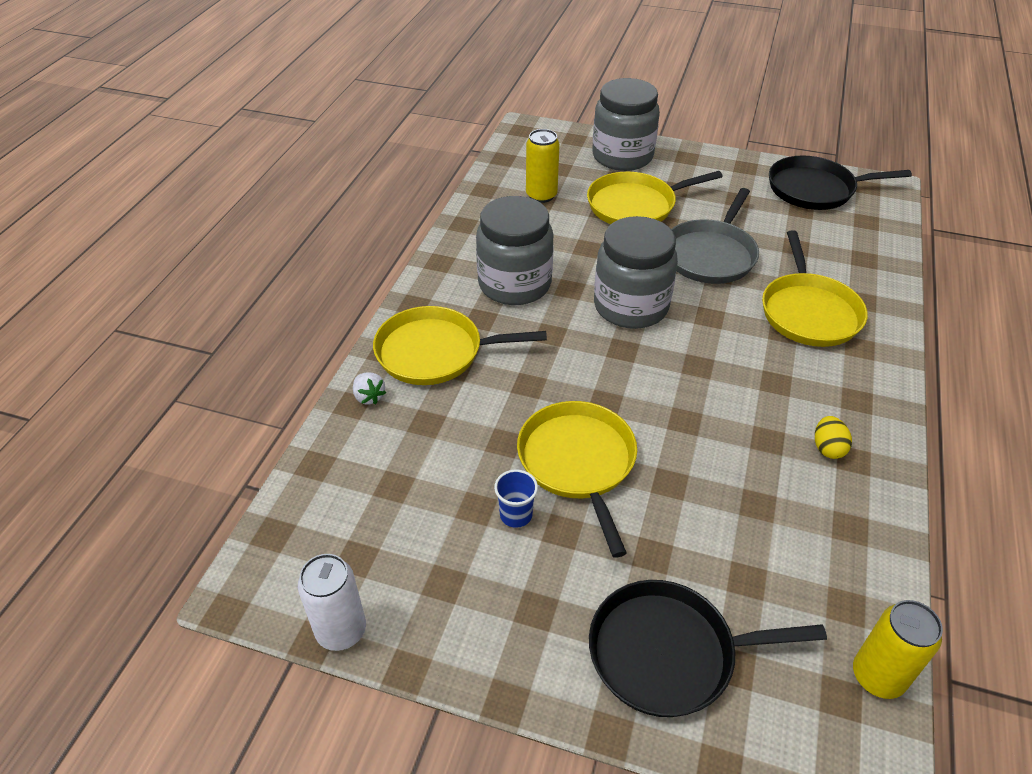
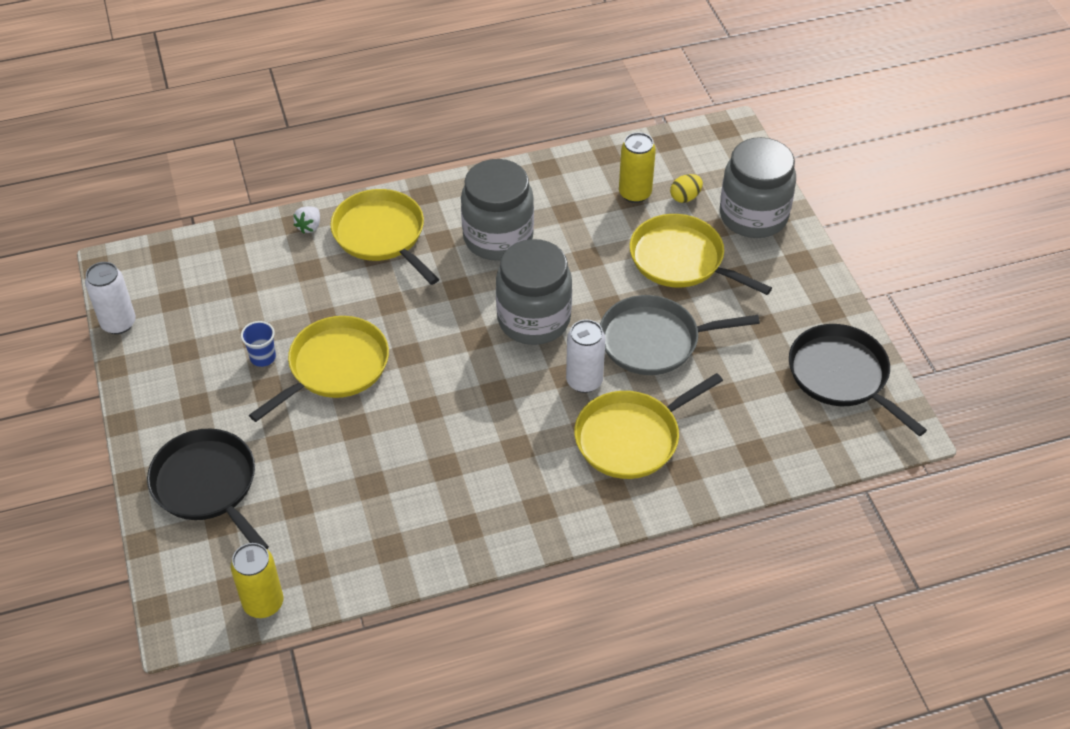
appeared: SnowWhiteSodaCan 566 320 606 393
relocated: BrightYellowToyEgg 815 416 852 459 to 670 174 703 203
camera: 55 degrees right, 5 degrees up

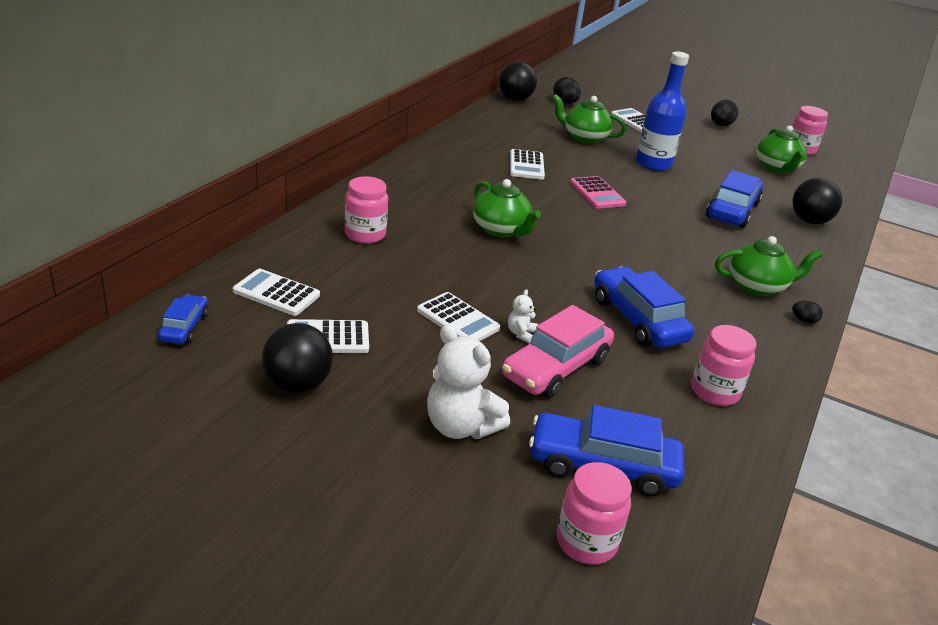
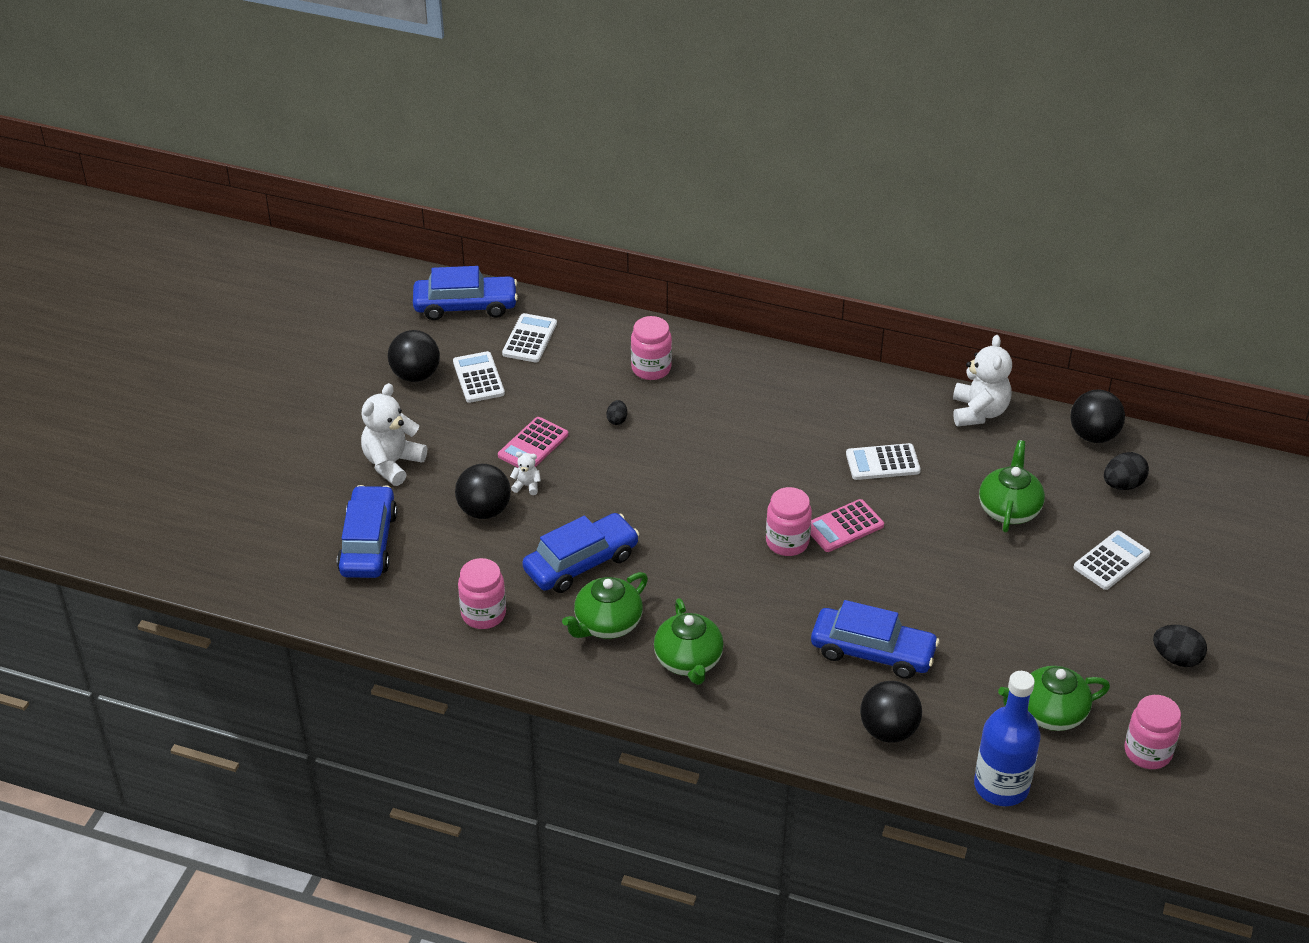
appeared: SnowWhiteTeddyBear 953 335 1012 426
relocated: LeafGreenTeapot 473 179 541 237 to 562 572 648 639; RosePinkJar 557 462 632 565 to 766 487 812 556; CobaltBottle 636 51 689 171 to 974 671 1041 806; EbonyToyEgg 792 301 823 323 to 606 400 627 425
exchanged: RosePinkToyCar 502 305 614 398 to EbonySphere 455 464 511 519
colour: SnowWhitePocketCalculator 417 292 500 341 to RosePinkPocketCalculator 498 417 568 468
size: CobaltToyCar 158 294 208 344 = 413 266 518 320 x1.84
camera: 85 degrees right, 10 degrees up

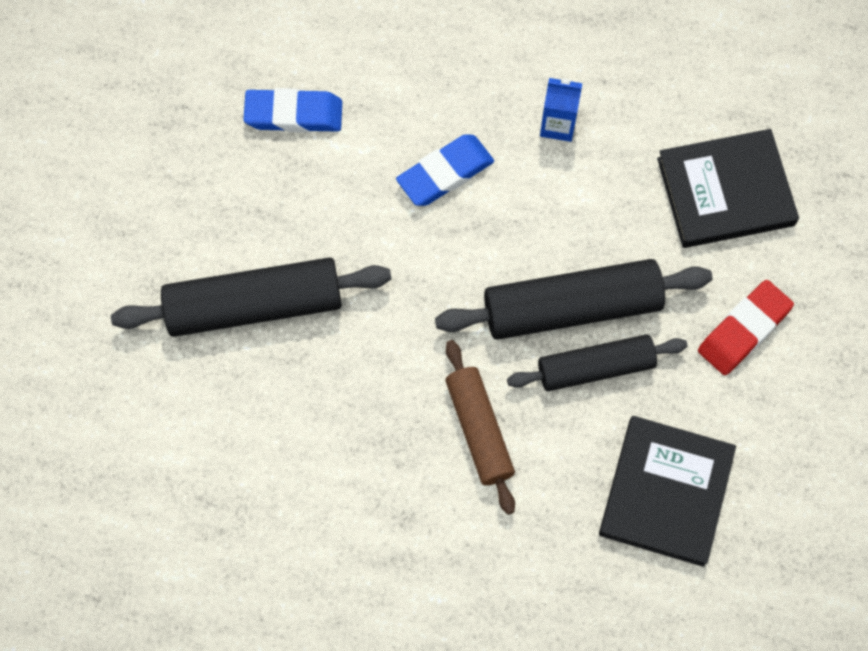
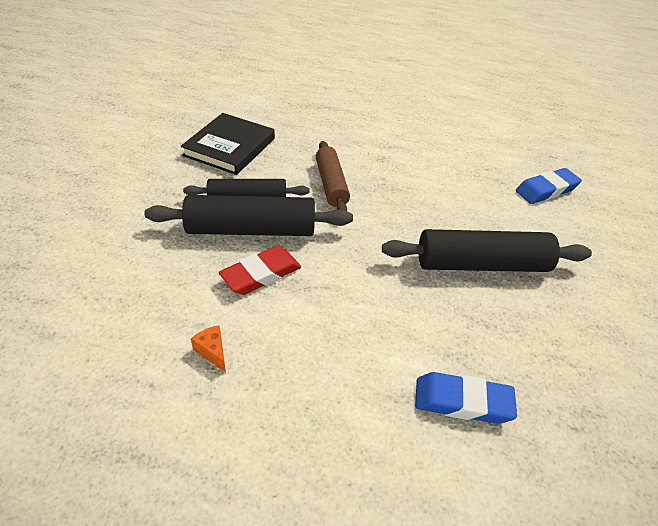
missing: EbonyHardback 657 129 799 248
relocated: CobaltEraser 396 134 494 206 to 516 168 582 204; CrimsonEraser 698 280 794 375 to 219 246 301 295
exchanged: CobaltCarton 540 78 582 142 to OrangeColouredCheese 191 325 226 372
camera: 175 degrees left, 25 degrees down

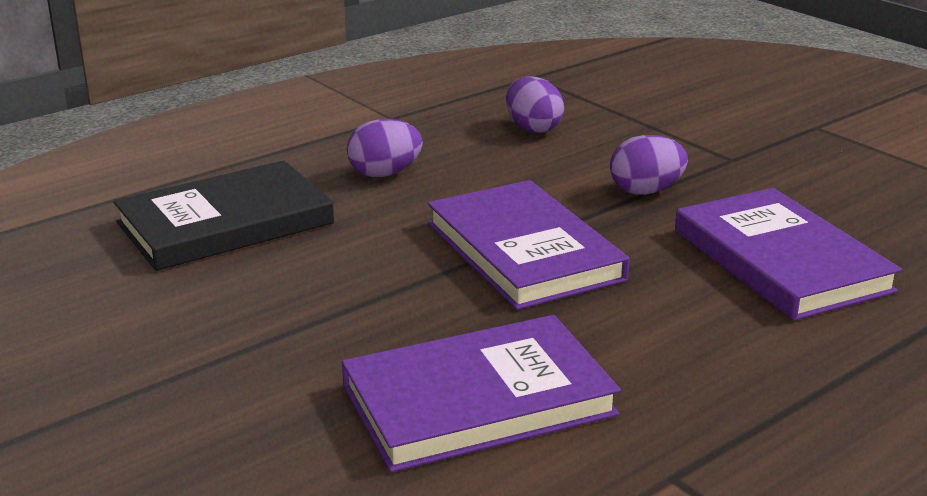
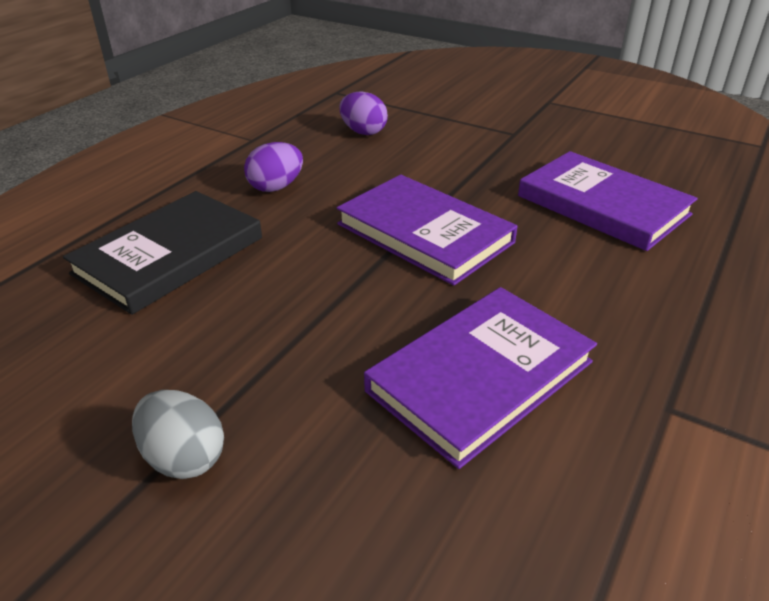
missing: PurpleToyEgg 610 135 688 195
appeared: GreyToyEgg 132 390 224 479
camera: 20 degrees left, 10 degrees up

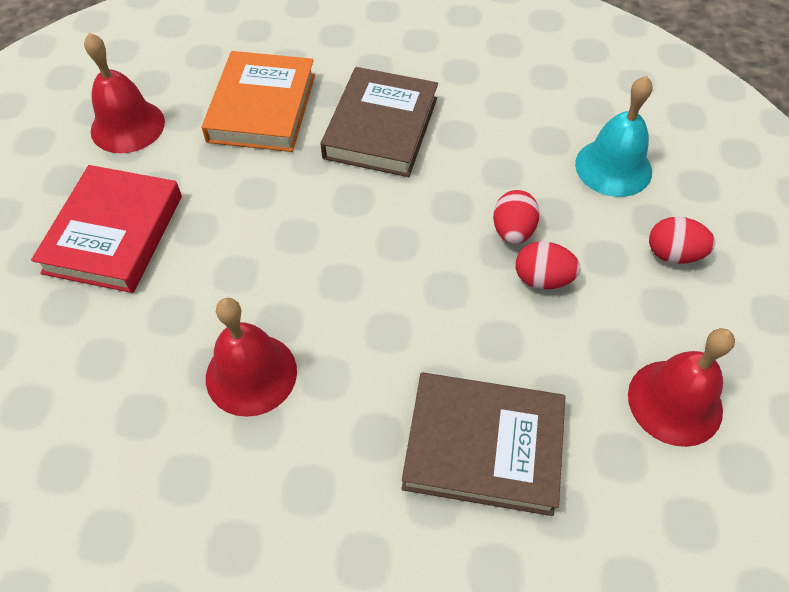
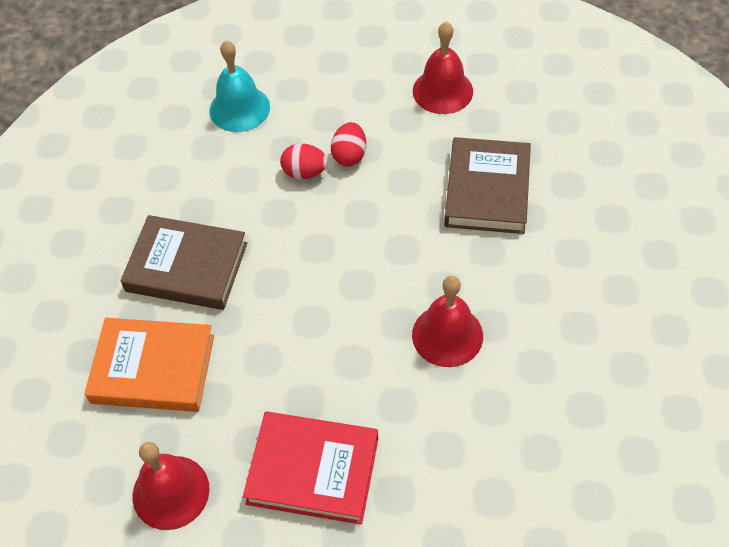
missing: CrimsonToyEgg 649 217 715 264
camera: 90 degrees left, 0 degrees up

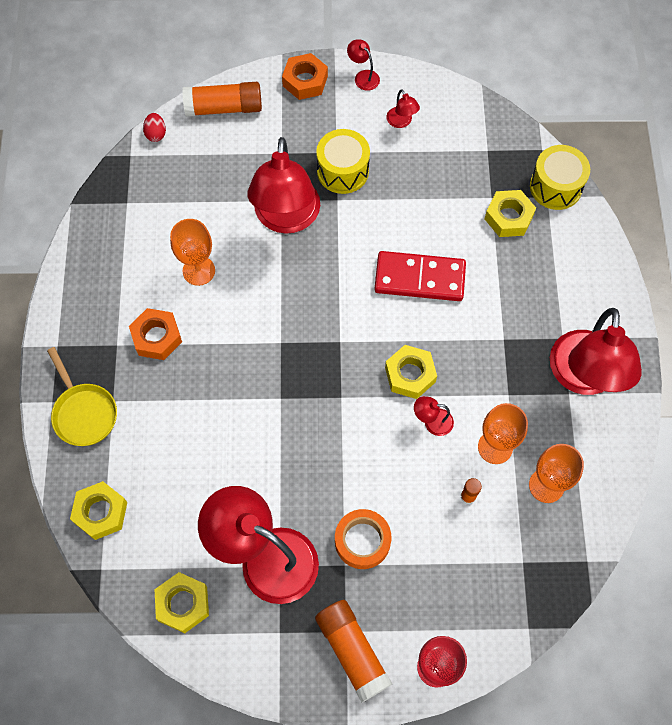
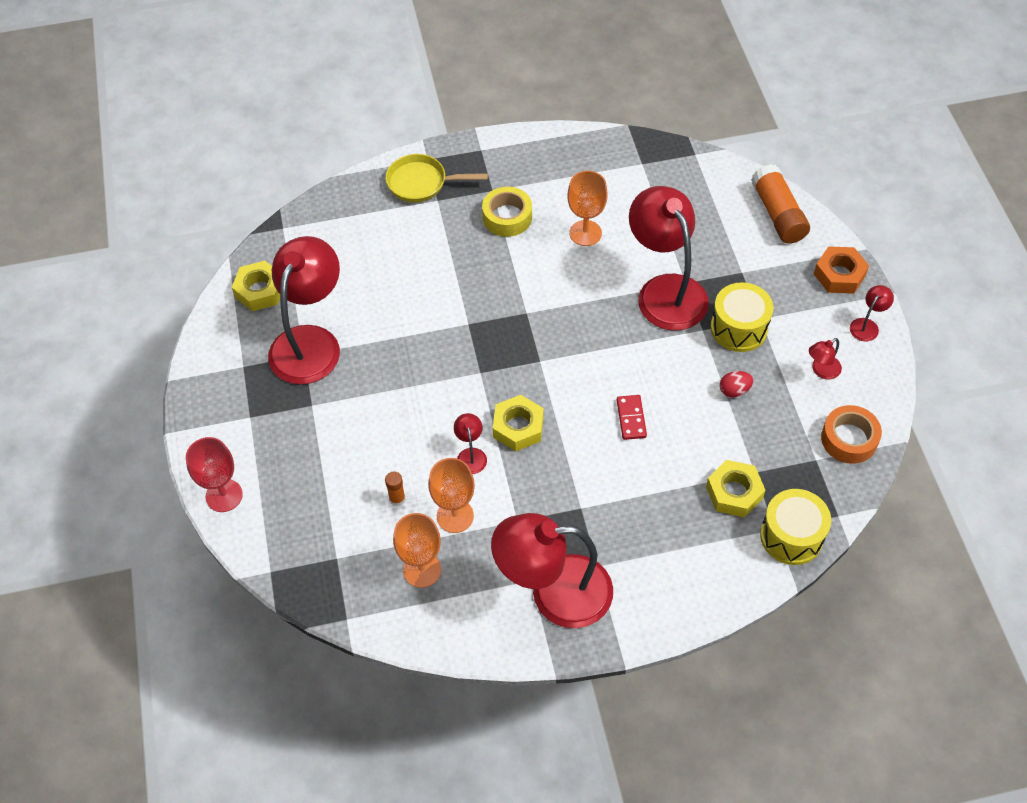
missing: BrightYellowNut 70 481 127 540; OrangeColouredGlueStick 315 600 392 702
relocated: CrimsonToyEgg 143 113 166 142 to 720 371 753 397; OrangeColouredRollOfTape 335 509 391 569 to 821 405 882 464
exchanged: OrangeColouredNut 129 308 182 360 to BrightYellowRollOfTape 482 187 532 237
spun: BrightYellowSkillet 47 347 117 446 = 386 154 488 203 45 degrees clockwise; CrimsonReadingLamp 247 137 320 234 = 629 186 709 331 75 degrees clockwise
size: CrimsonDominoTile 374 251 466 301 = 617 395 647 440 x0.50
camera: 80 degrees right, 10 degrees down

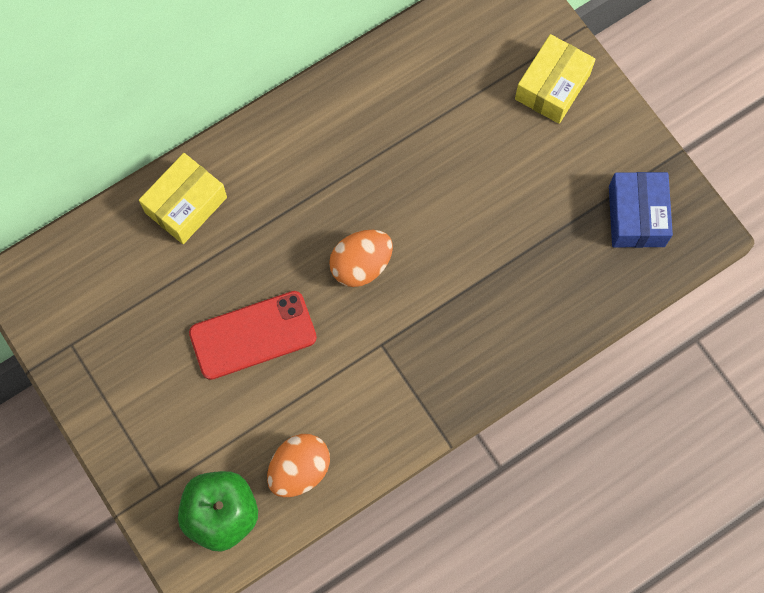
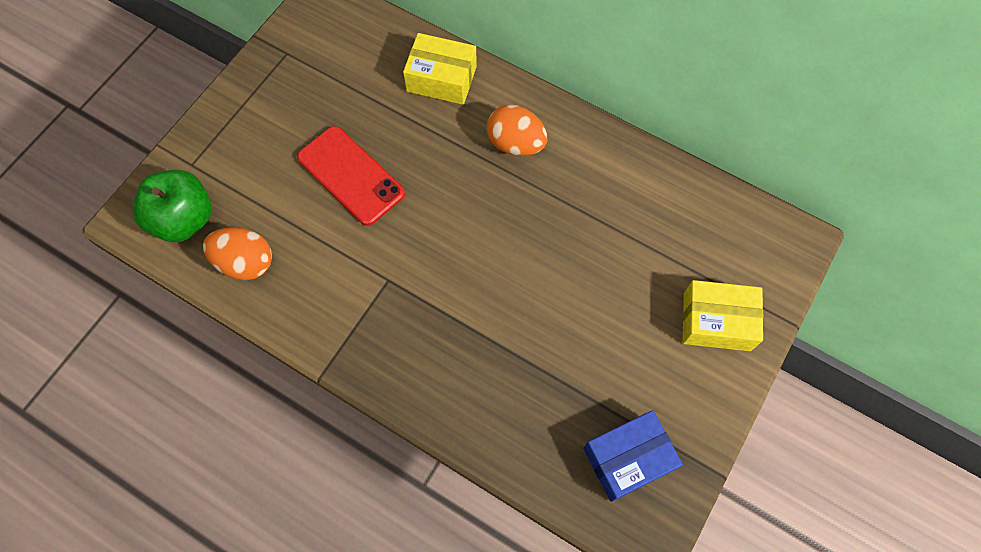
relocated: OrangeColouredToyEgg 329 230 393 287 to 487 105 548 156
camera: 65 degrees right, 5 degrees down

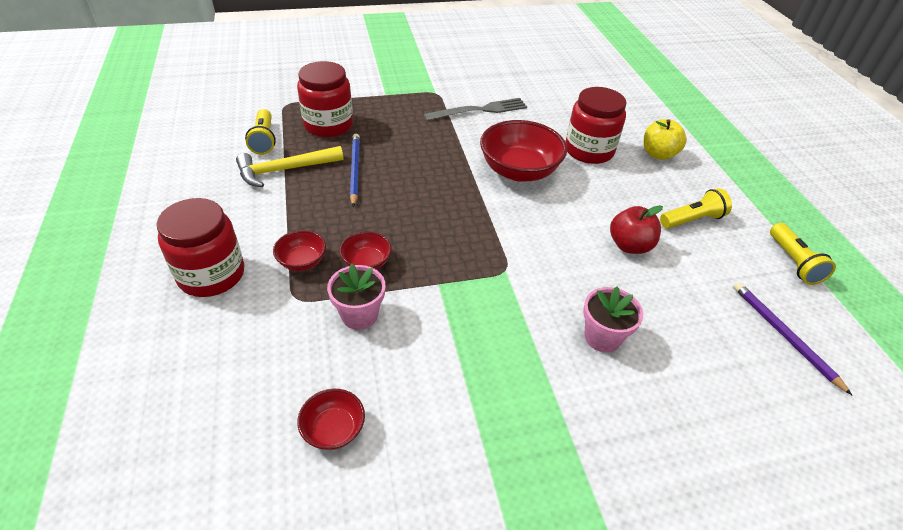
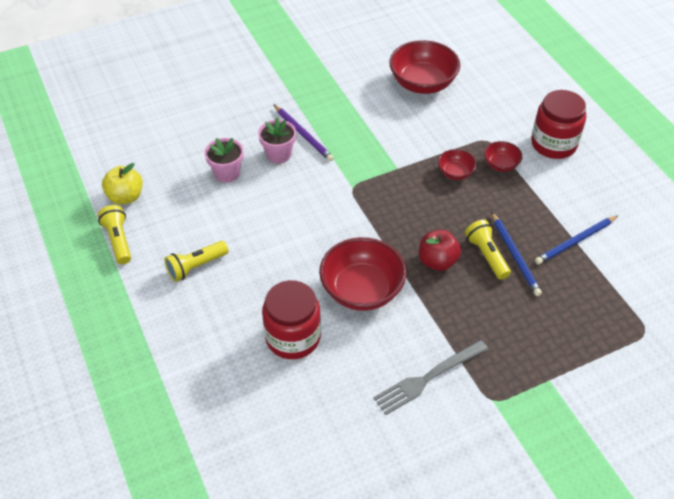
missing: CrimsonJar 297 61 353 137
relocated: BrightYellowTorch 245 109 276 155 to 465 220 511 280; RosePinkFlowerPot 327 263 385 330 to 205 138 244 183; CrimsonToyApple 610 205 663 254 to 419 230 461 271; BrightYellowToyApple 643 119 687 160 to 102 163 143 205; PurpleLeadPencil 733 282 852 395 to 274 105 334 161
exchanged: BrightYellowHammer 236 146 344 187 to CobaltLeadPencil 535 216 618 265
size: CrimsonServingBowl 297 389 365 450 = 389 40 460 94 x1.99
camera: 170 degrees right, 5 degrees up

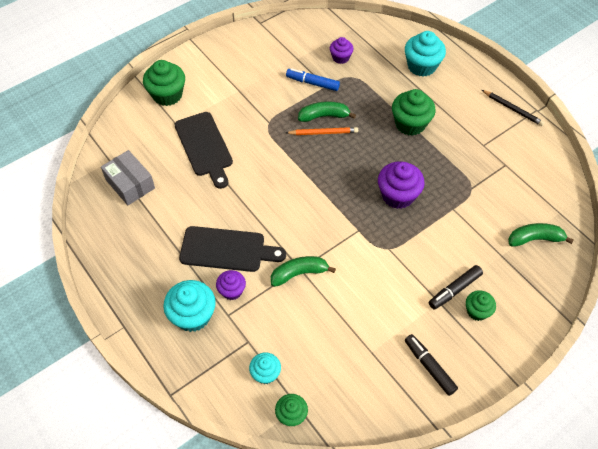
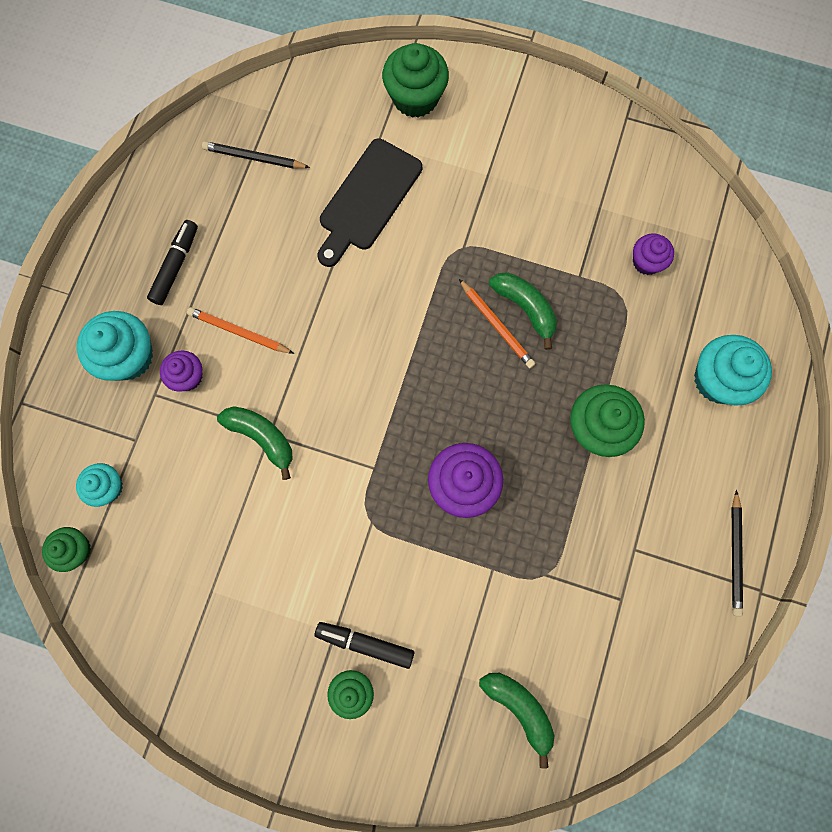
missing: CobaltMarkerPen 286 68 340 91
relocated: EbonyMarkerPen 405 334 458 396 to 147 220 198 305
exchanged: GreyParcel 101 150 155 205 to EbonyLeadPencil 202 141 310 169; EbonyBreadBoard 179 226 286 272 to OrangeColouredLeadPencil 187 307 294 354
camera: 55 degrees right, 20 degrees up

